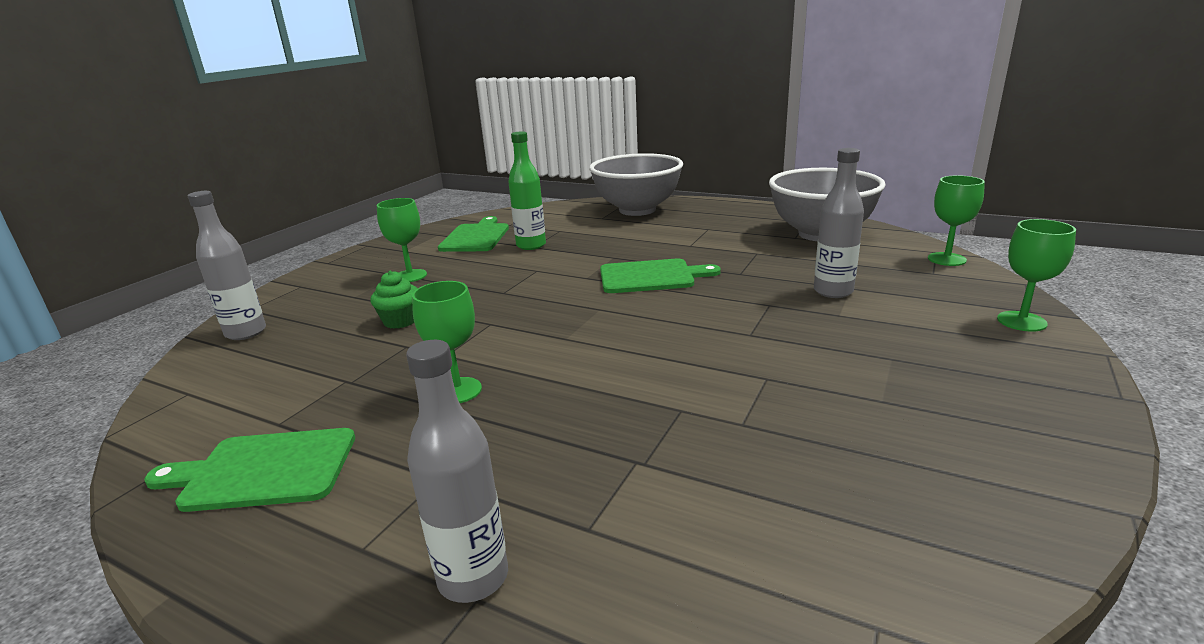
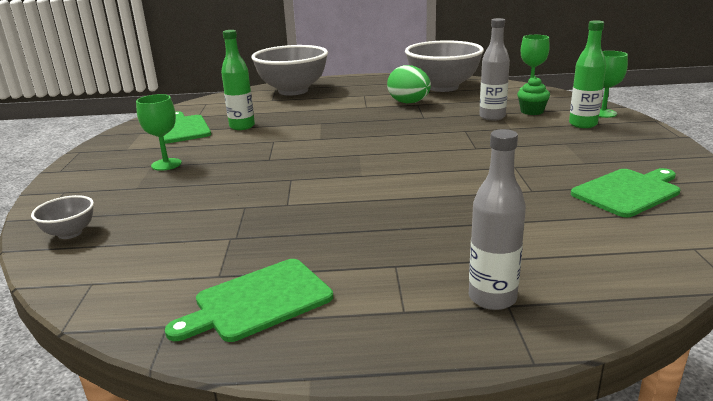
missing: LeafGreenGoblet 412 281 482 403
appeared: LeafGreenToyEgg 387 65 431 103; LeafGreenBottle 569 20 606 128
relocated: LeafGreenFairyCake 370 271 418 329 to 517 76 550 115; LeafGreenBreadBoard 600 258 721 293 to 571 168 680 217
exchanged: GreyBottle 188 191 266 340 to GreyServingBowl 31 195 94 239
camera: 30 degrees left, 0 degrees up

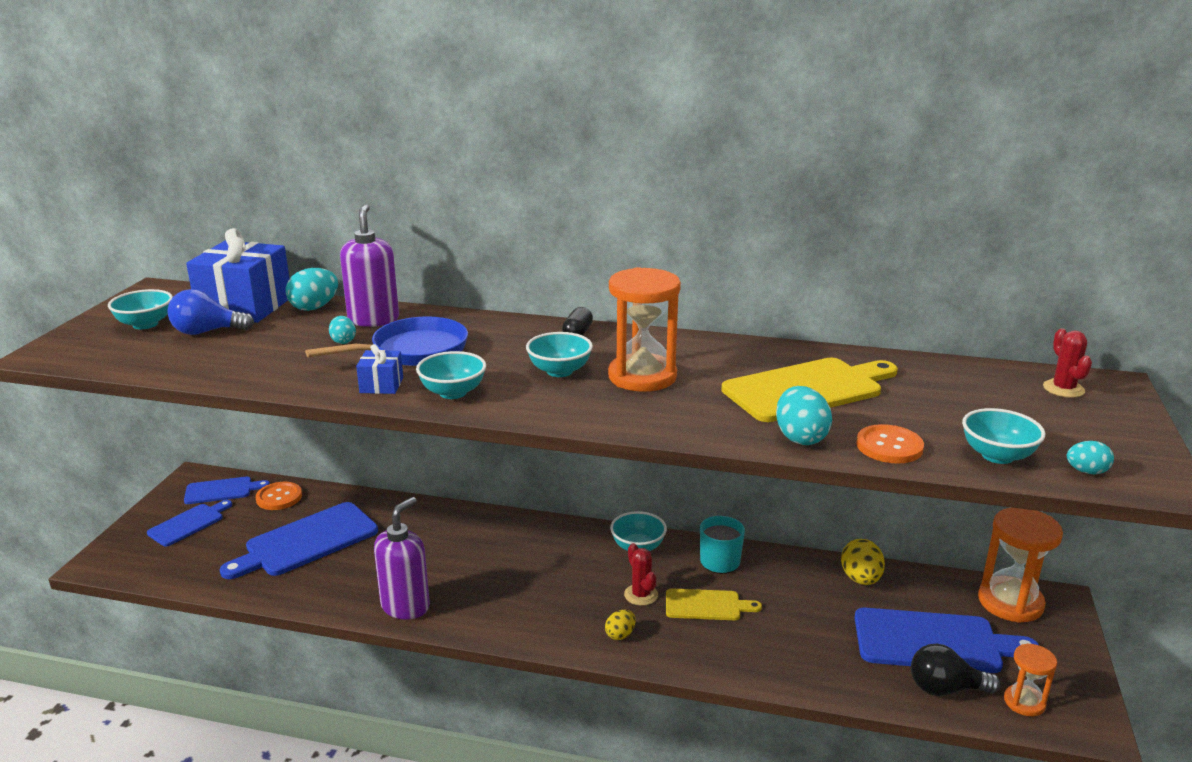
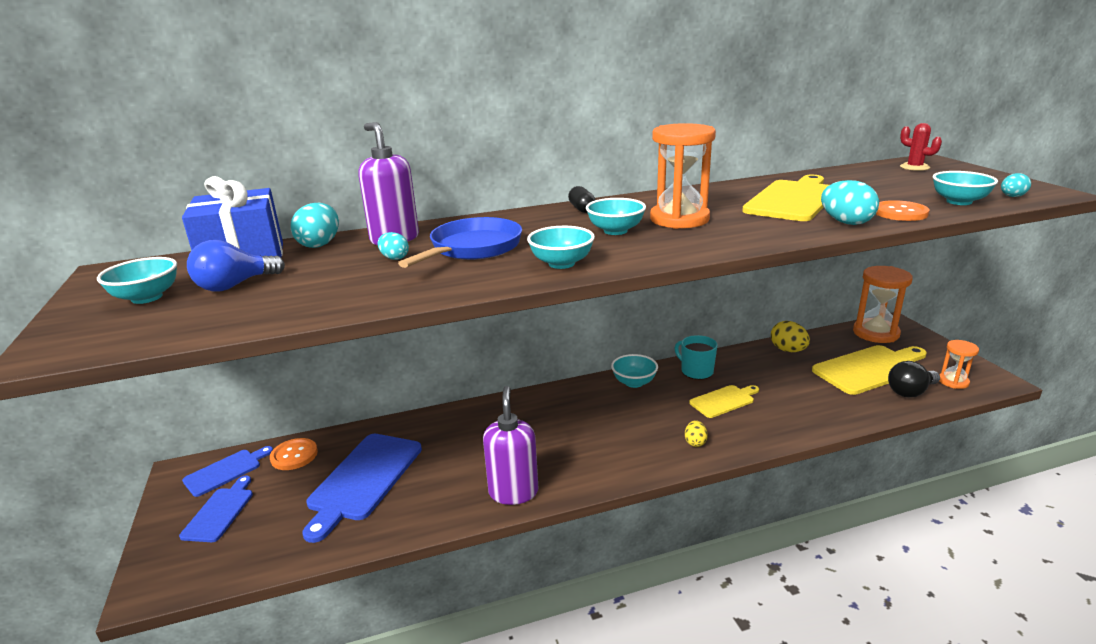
missing: CobaltWrappedGift 356 344 403 394; CrimsonCactus 624 543 658 606
colour: CobaltBreadBoard 855 608 1039 673 to BrightYellowBreadBoard 812 345 927 395
camera: 30 degrees left, 0 degrees up

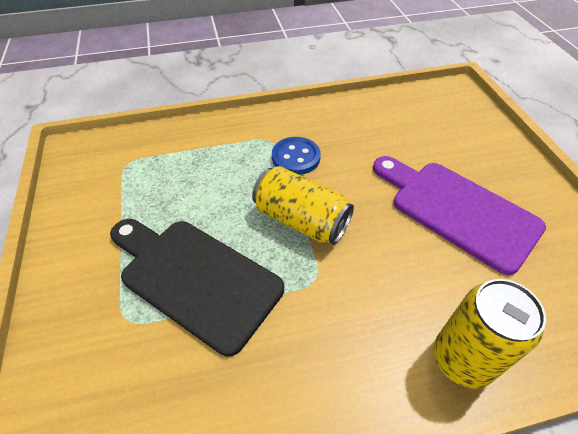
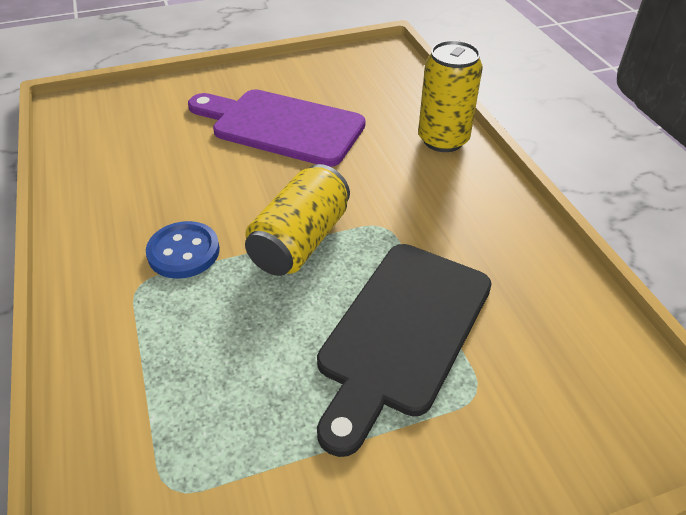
spun: PurpleBreadBoard 373 156 546 275 = 188 89 366 167 75 degrees clockwise
camera: 95 degrees left, 5 degrees down

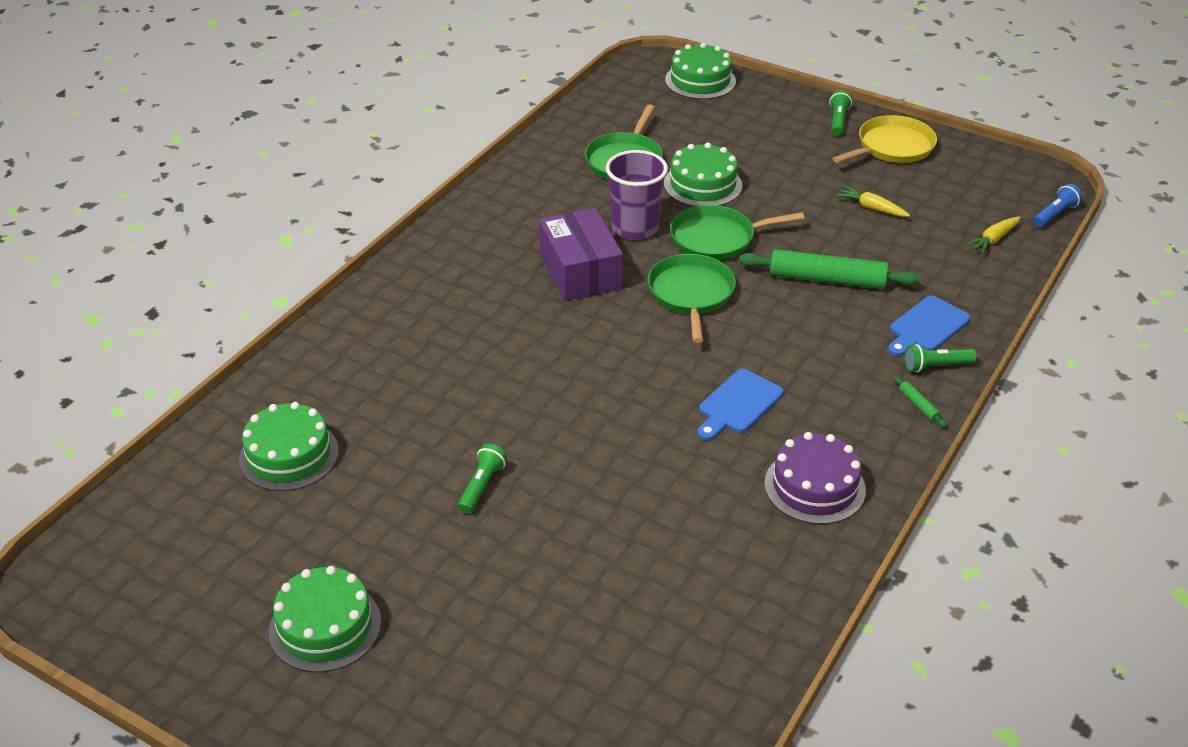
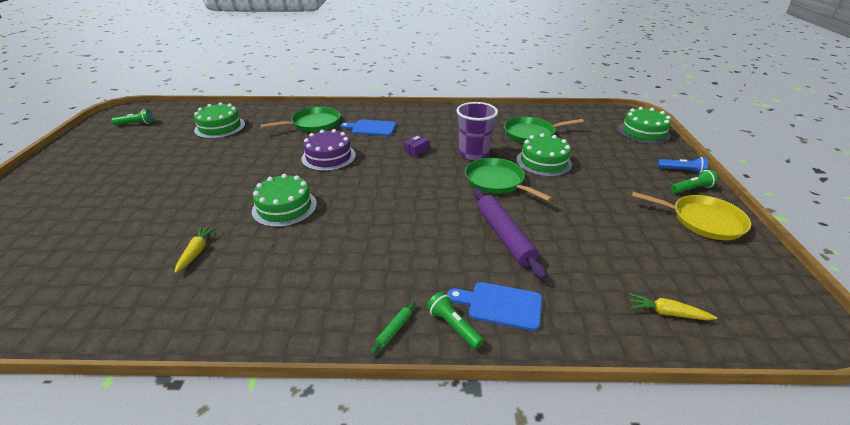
relocated: LeafGreenLayerCake 269 566 381 672 to 252 174 317 227; LeafGreenTorch 458 444 507 514 to 111 109 154 125; LeafGreenSkillet 648 254 736 343 to 260 107 340 132; CobaltBreadBoard 698 369 784 440 to 340 120 396 136; PurpleLayerCake 764 432 866 524 to 301 129 356 171; BrightYellowRootVegetable 836 186 910 217 to 174 226 217 273; CobaltTorch 1033 184 1082 227 to 658 157 708 174
colour: LeafGreenRollingPin 739 249 920 289 to PurpleRollingPin 474 188 547 280
size: PurpleParcel 539 208 623 301 = 404 135 429 157 x0.41
camera: 60 degrees right, 5 degrees down

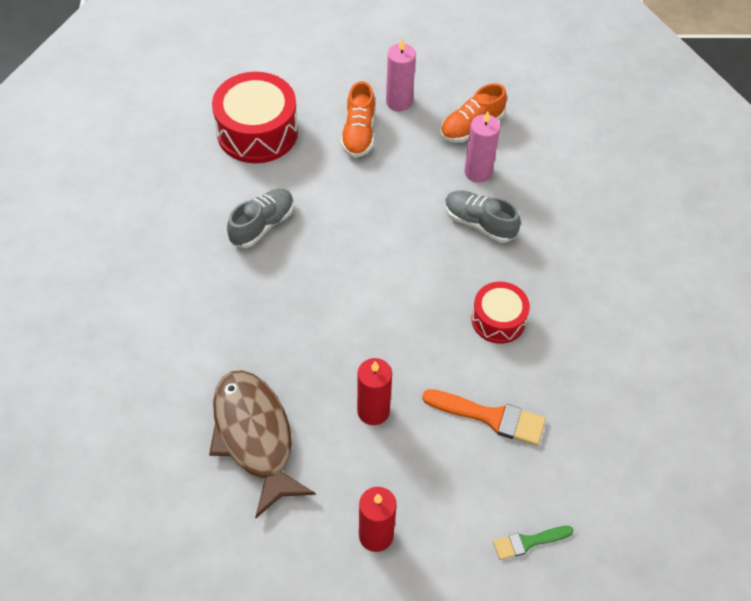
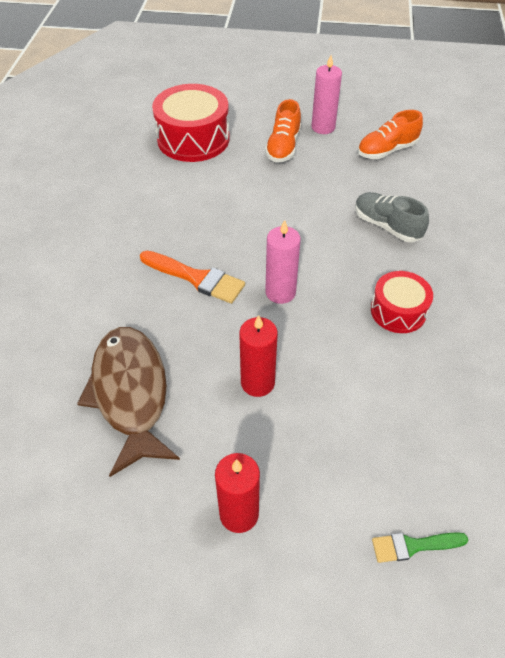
missing: GreyShoe 227 189 294 248
relocated: OrangeColouredBrush 422 389 546 446 to 140 251 245 304; RosePinkWaxCandle 464 111 500 183 to 265 220 301 304
camera: 10 degrees right, 5 degrees down

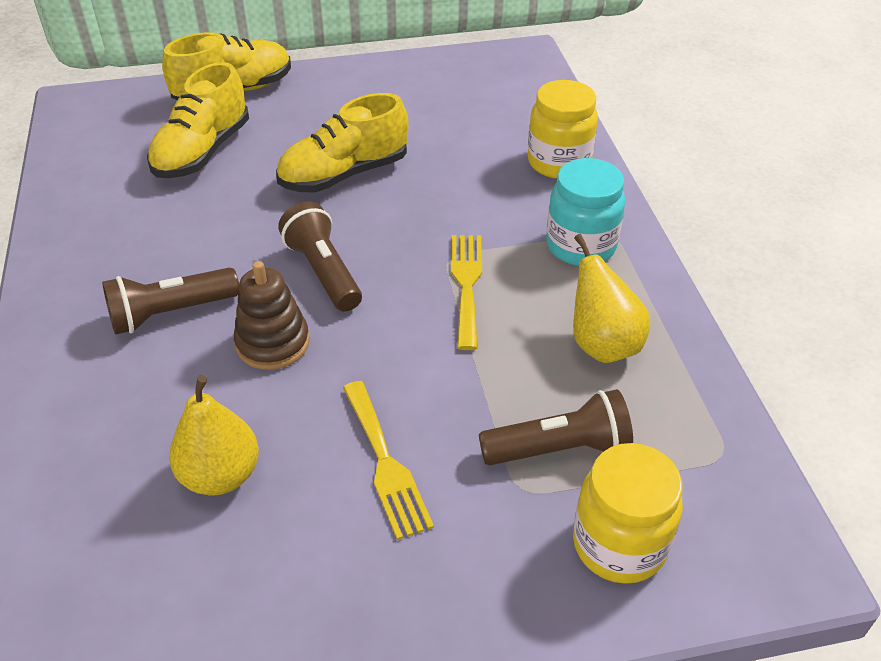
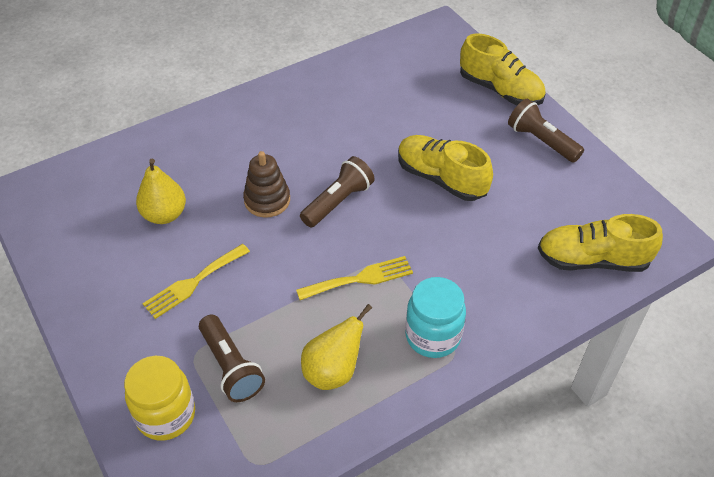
missing: BrightYellowJar 527 80 598 179
relocated: BrownTorch 102 267 239 335 to 508 99 584 163; BrightYellowShoe 147 62 249 178 to 538 214 663 272
camera: 70 degrees right, 5 degrees up

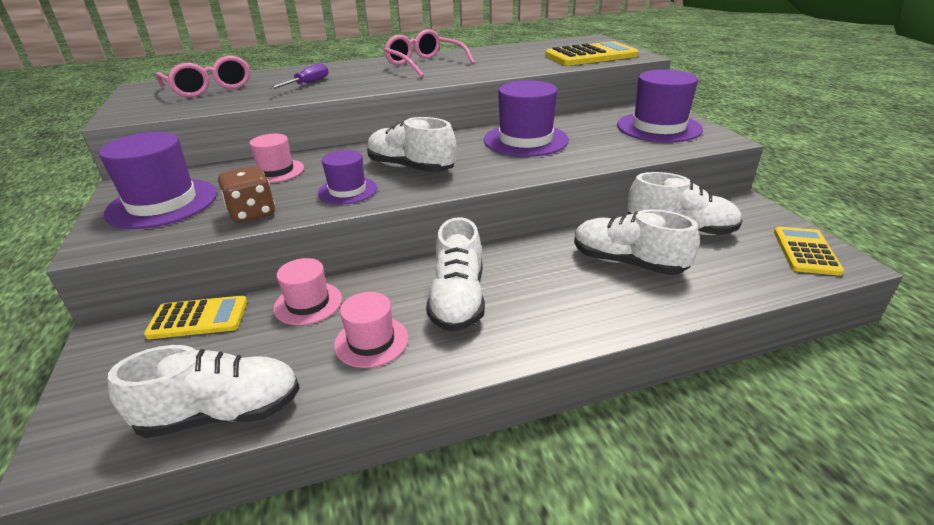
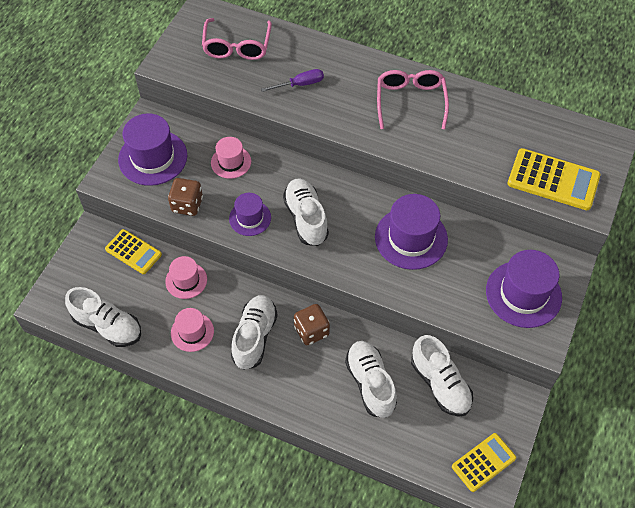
appeared: BrownGameDie 294 304 330 345
spun: SnowWhiteShoe 426 217 485 332 = 231 295 278 370 150 degrees clockwise
camera: 40 degrees right, 25 degrees up

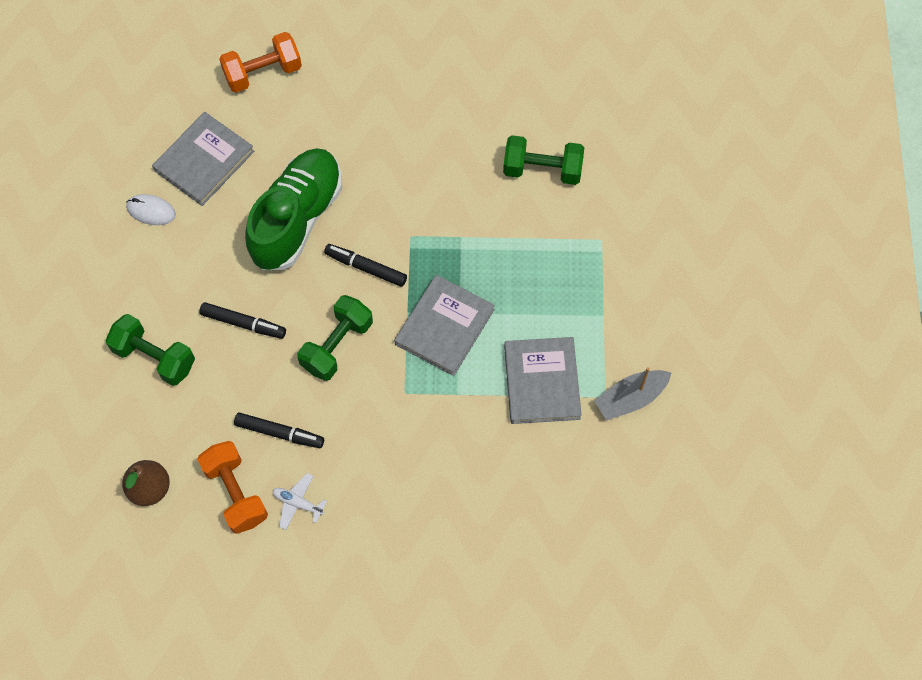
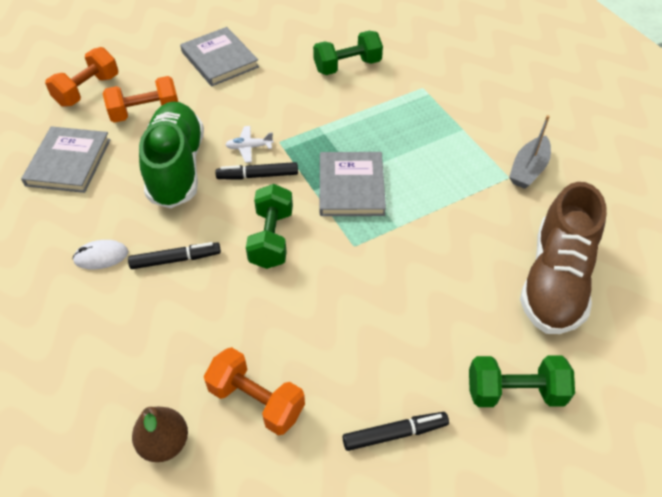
appeared: OrangeColouredHandWeight 103 76 178 123; BrownShoe 520 182 607 334
relocated: LeafGreenHandWeight 105 314 195 386 to 469 355 575 407; SnowWhitePcMouse 126 194 176 225 to 73 240 128 270; EbonyMarkerPen 234 412 324 448 to 343 412 449 451; SnowWhiteAeroplane 273 473 327 530 to 225 126 274 163; GreyHardback 504 337 582 424 to 180 27 259 86
camera: 30 degrees left, 15 degrees down

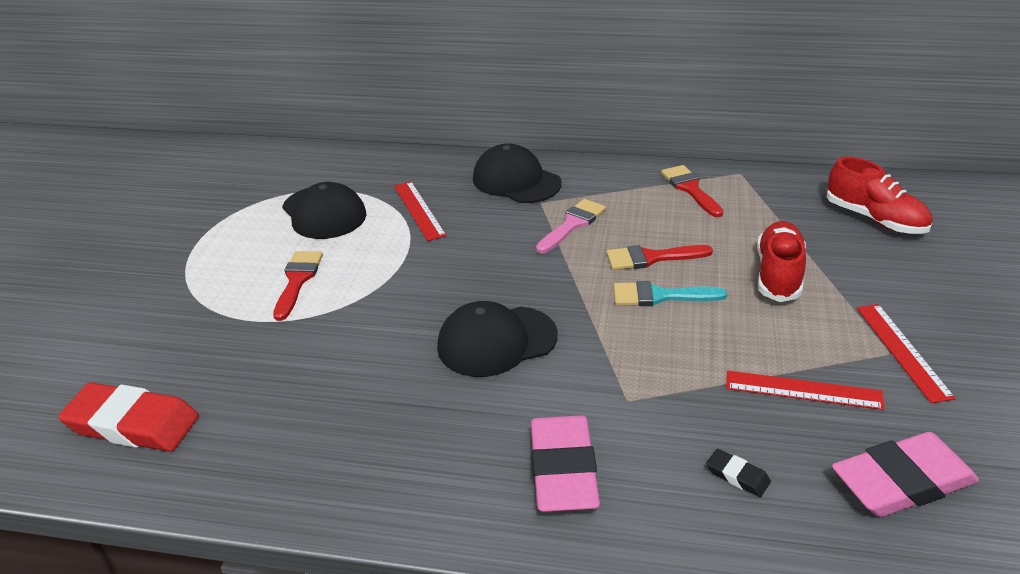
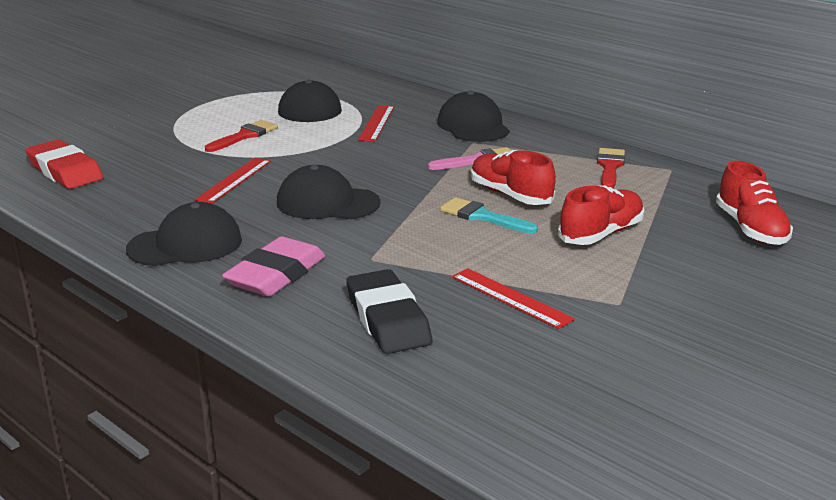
missing: RosePinkEraser 832 432 979 517
appeared: EbonyPeakedCap 126 202 242 266
relocated: CrimsonMeasuringStick 857 304 956 403 to 195 158 271 204
exchanged: CrimsonBrush 606 245 713 270 to CrimsonShoe 471 150 556 205
size: EbonyEraser 706 449 771 497 = 346 269 432 354 x2.28
camera: 30 degrees right, 10 degrees down

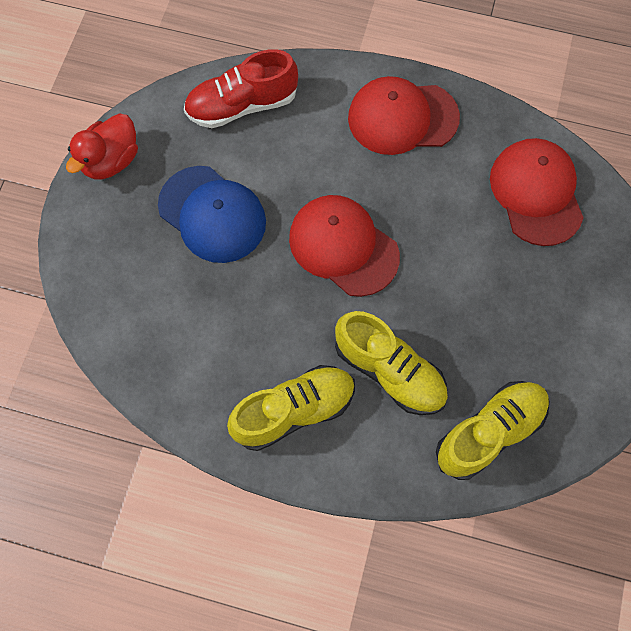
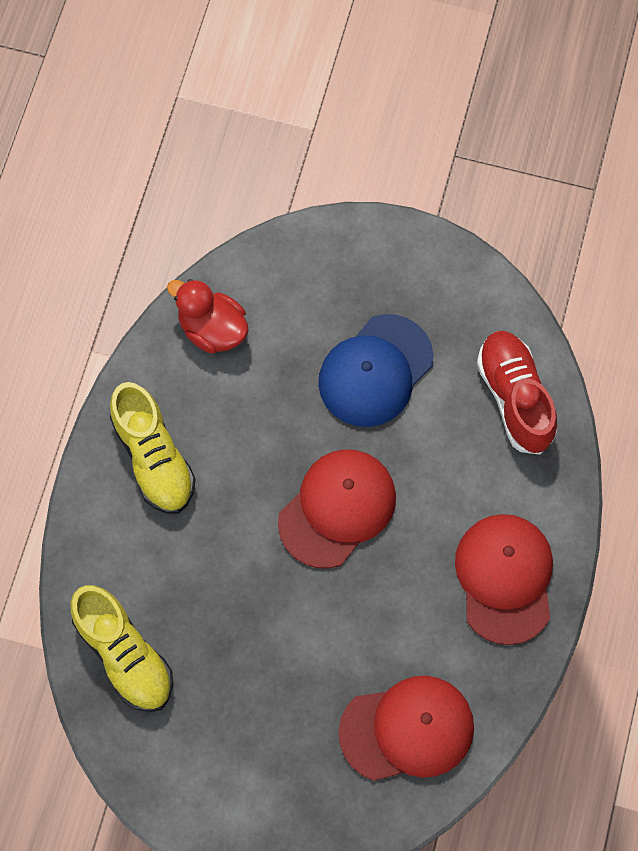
missing: BrightYellowShoe 335 311 448 415
relocated: CrimsonRubberDuck 66 113 138 179 to 167 279 248 354
camera: 90 degrees right, 0 degrees up

